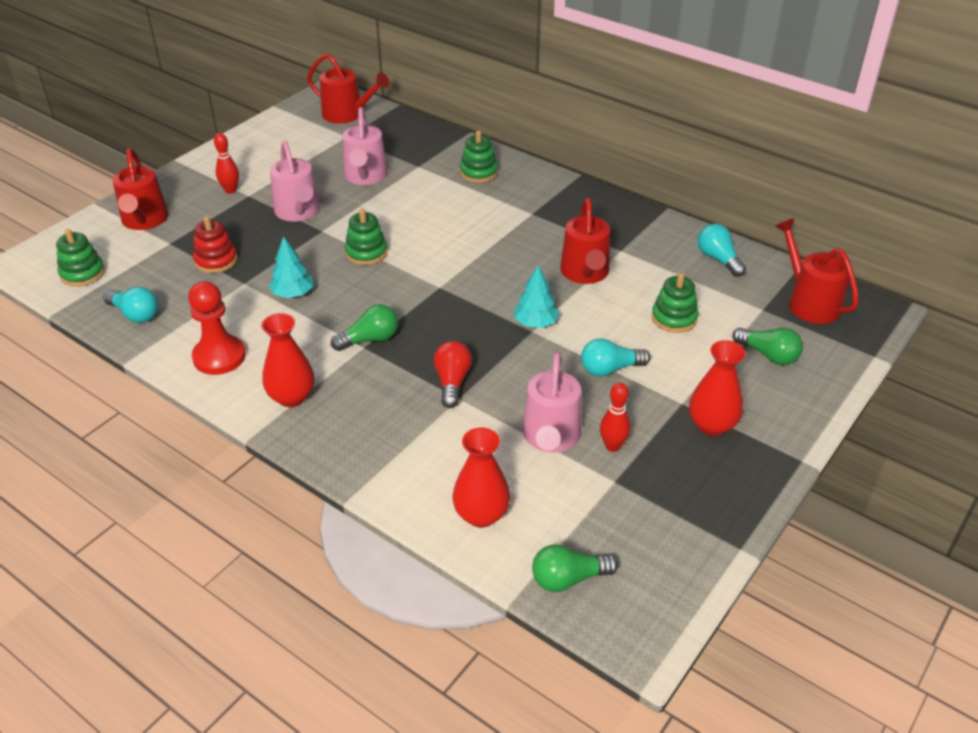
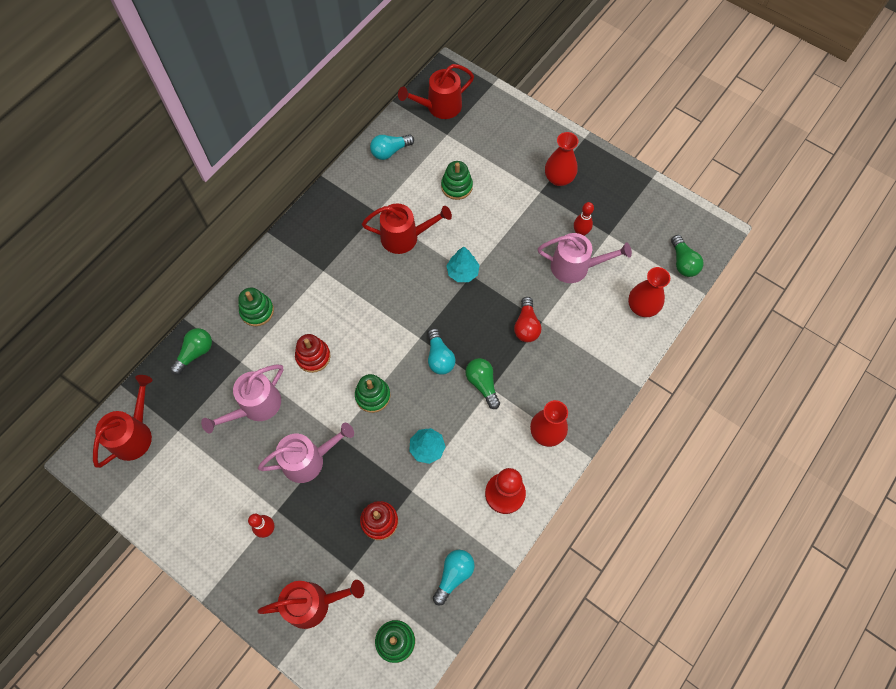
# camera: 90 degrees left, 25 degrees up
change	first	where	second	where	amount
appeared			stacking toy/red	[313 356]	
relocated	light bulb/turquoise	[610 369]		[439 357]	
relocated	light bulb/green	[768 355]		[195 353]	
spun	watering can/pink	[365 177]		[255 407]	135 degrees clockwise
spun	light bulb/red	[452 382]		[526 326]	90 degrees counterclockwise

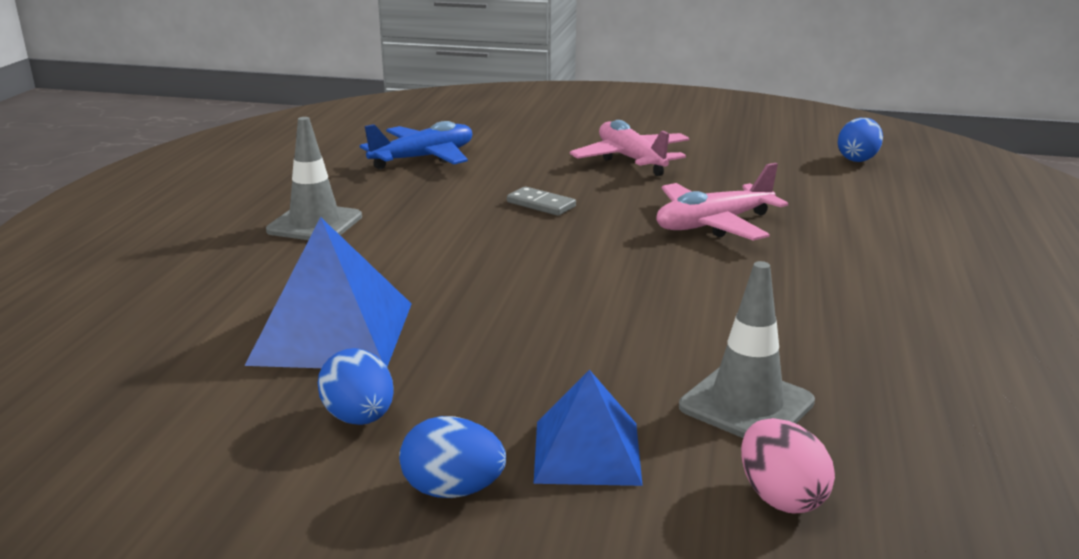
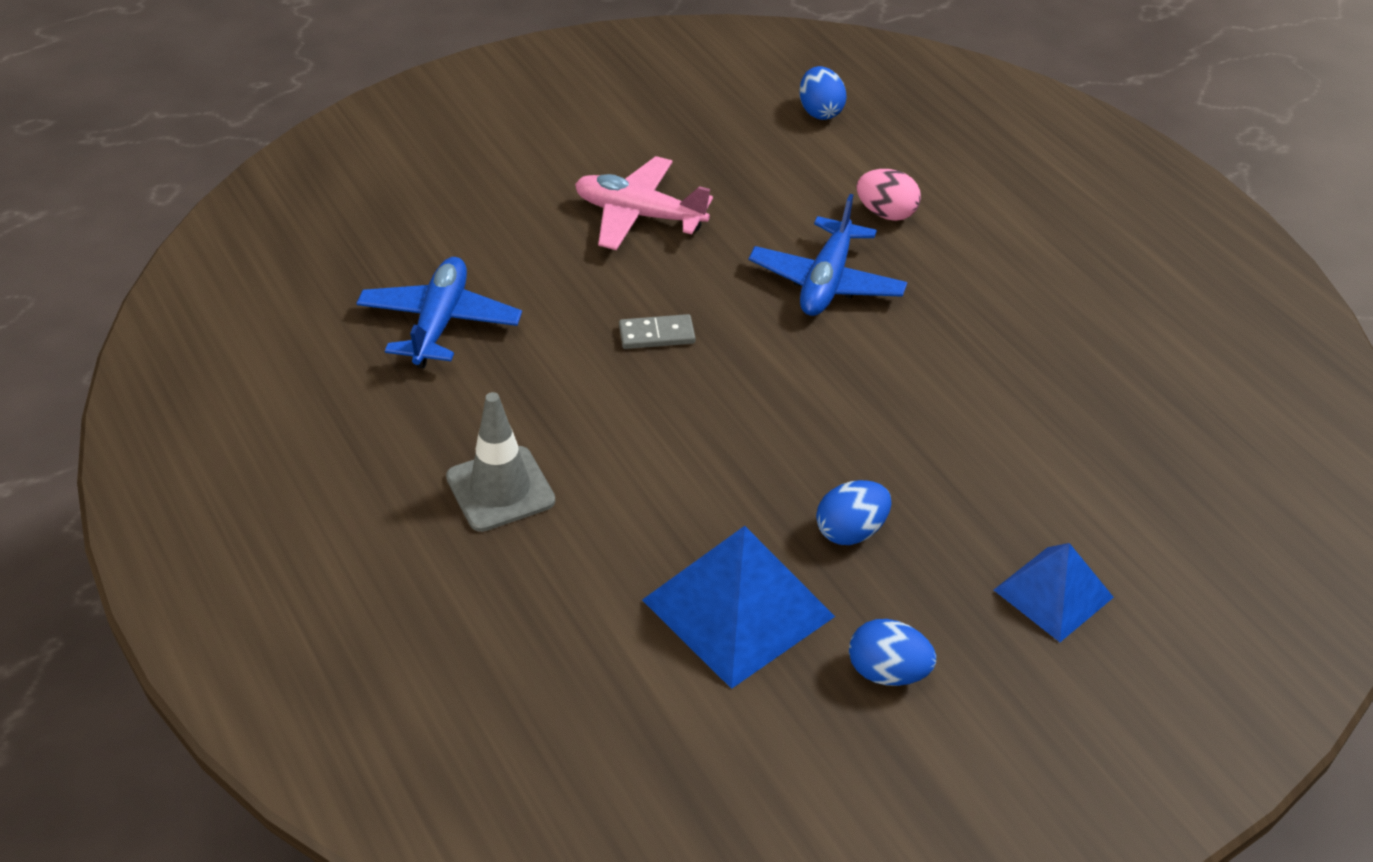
# camera: 45 degrees left, 20 degrees up
change	first	where	second	where	amount
missing	traffic cone/grey	[746 404]			
relocated	egg/blue	[453 490]		[850 531]	
relocated	egg/pink	[781 497]		[886 213]	
colour	plane/pink	[713 224]	plane/blue	[826 282]	

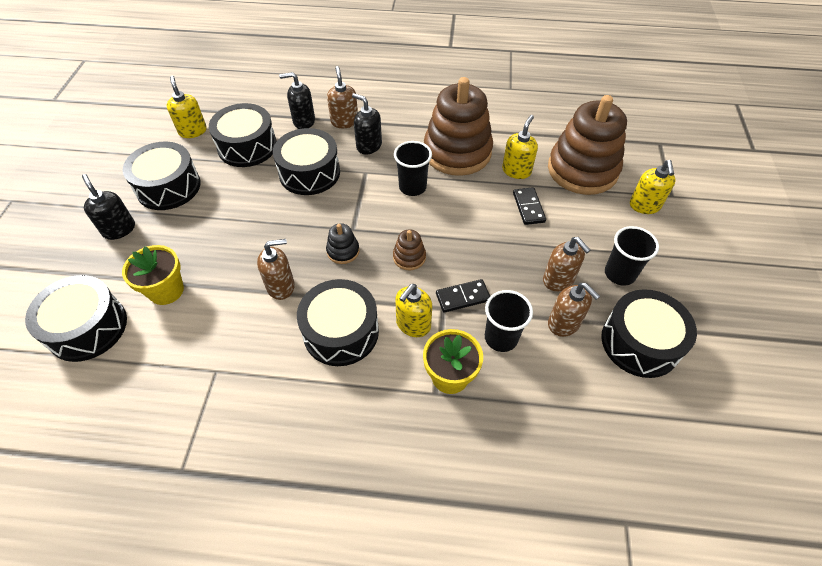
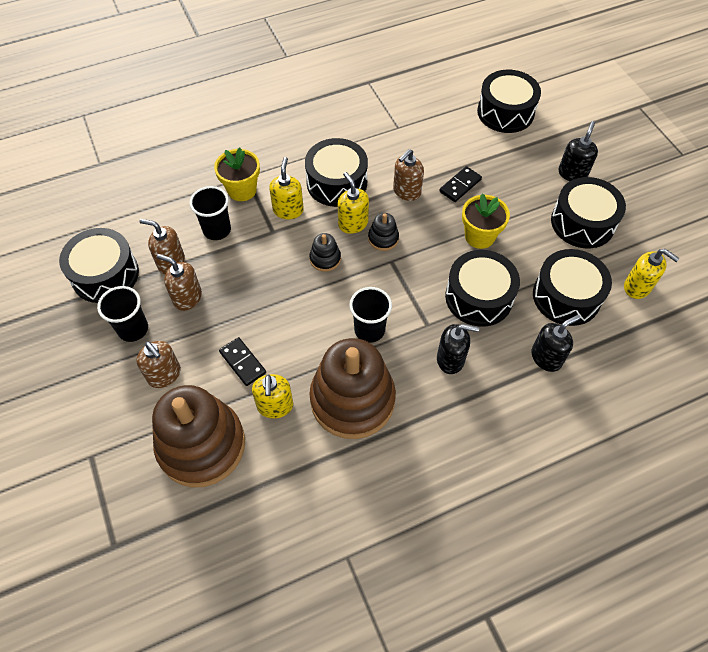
# camera: 150 degrees right, 5 degrees up
change	first	where	second	where	amount
relocated	flower pot/yellow	[166 290]		[479 236]	
relocated	soap dispenser/brown	[344 121]		[164 375]	
relocated	domino/black	[462 297]		[460 185]	
relocated	soap dispenser/yellow	[644 206]		[353 223]	
colour	stacking toy/brown	[409 257]	stacking toy/black	[325 259]	
spun	soap dispenser/black	[119 229]		[572 173]	90 degrees counterclockwise

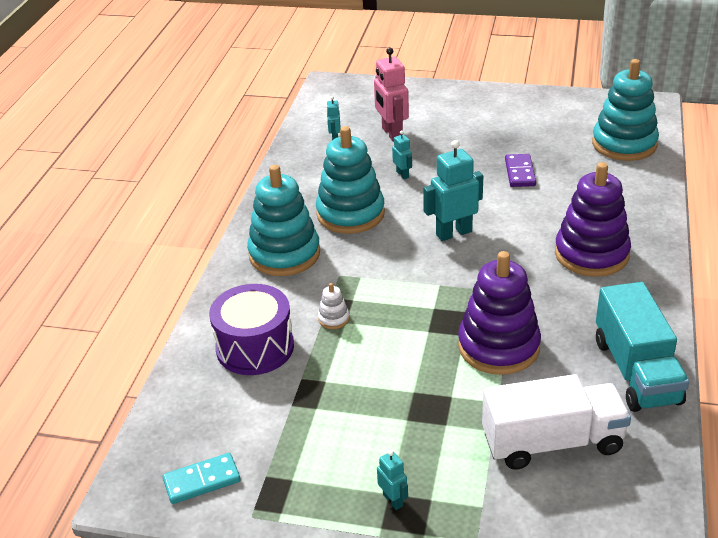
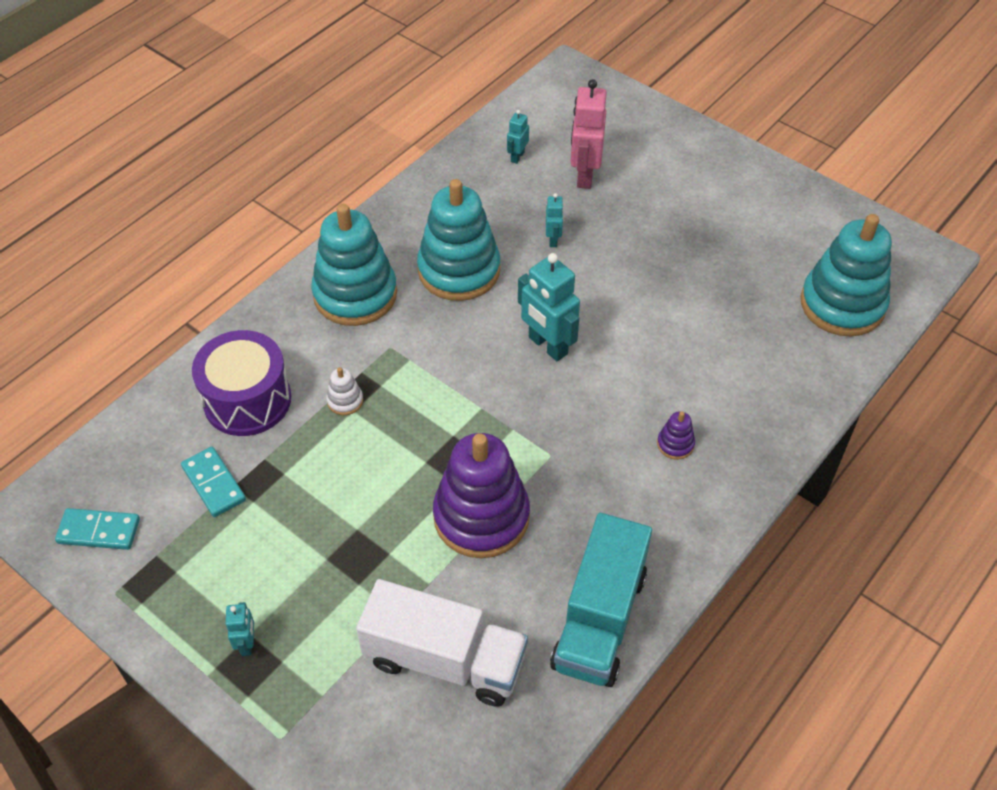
# camera: 25 degrees right, 15 degrees up
change	first	where	second	where	amount
missing	domino/purple	[519 172]			
appeared			domino/turquoise	[214 483]	
spun	robot/turquoise	[453 233]		[547 346]	135 degrees counterclockwise
size	stacking toy/purple	[591 254]		[675 444]	x0.40

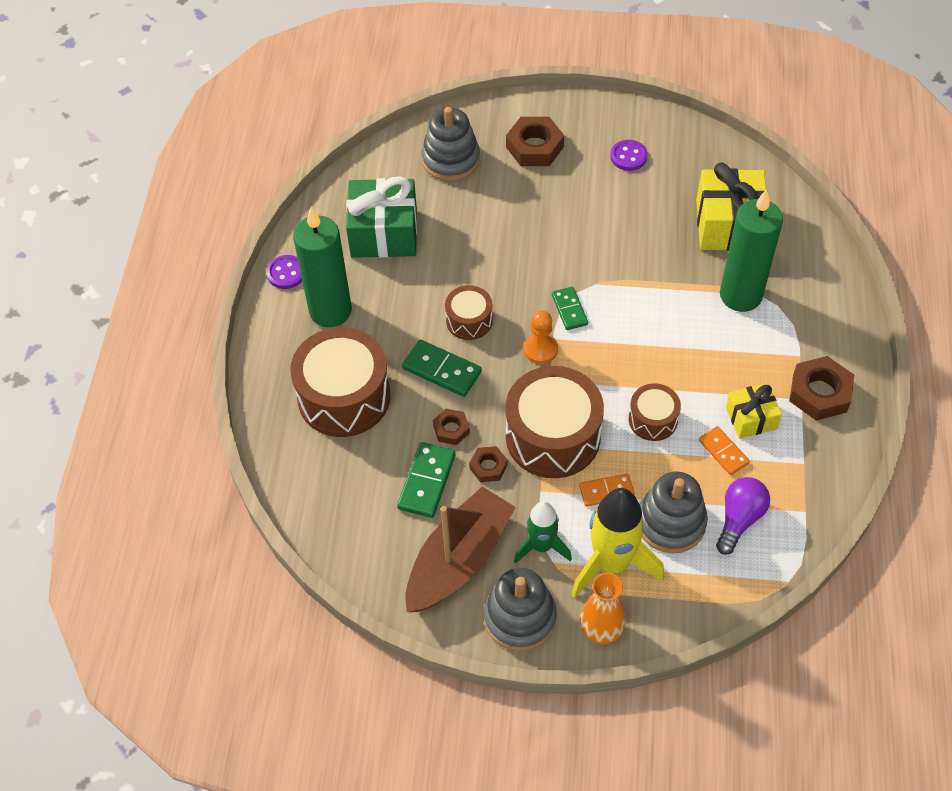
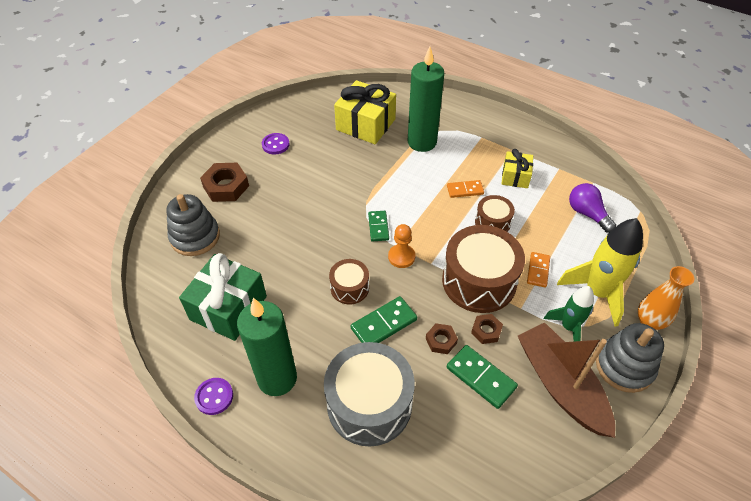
# camera: 65 degrees left, 5 degrees down
change	first	where	second	where	amount
missing	stacking toy/grey	[670 522]			
missing	nut/brown	[819 393]			
relocated	domino/orange	[723 452]		[465 190]	
colour	drum/brown	[344 397]	drum/grey	[369 404]	
spun	domino/green	[569 310]		[378 227]	75 degrees clockwise

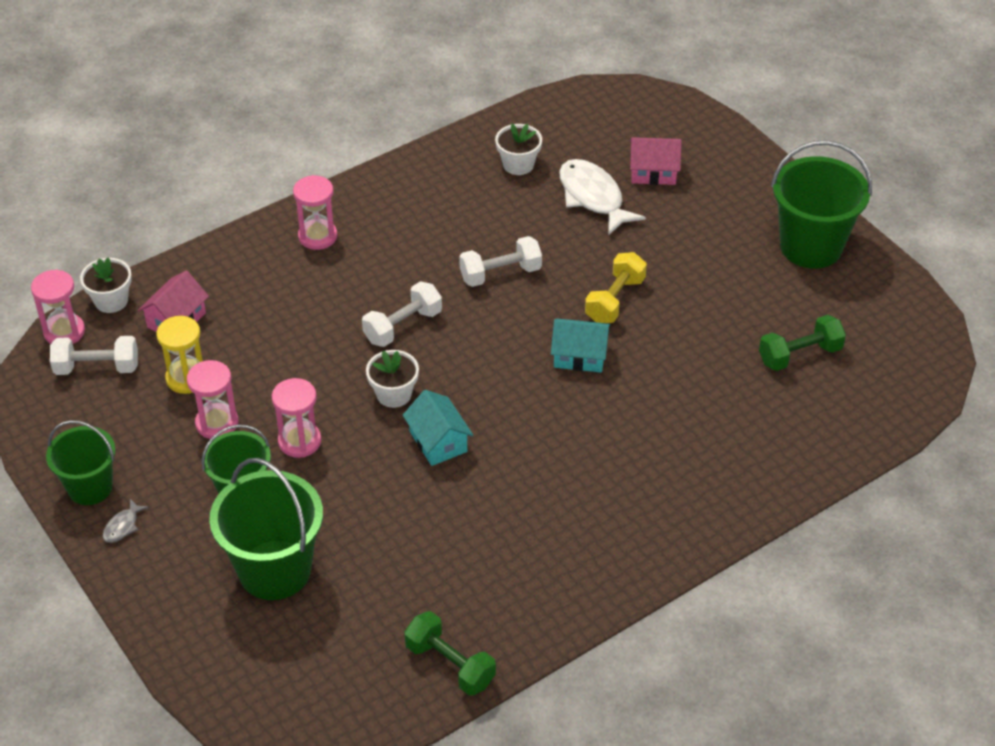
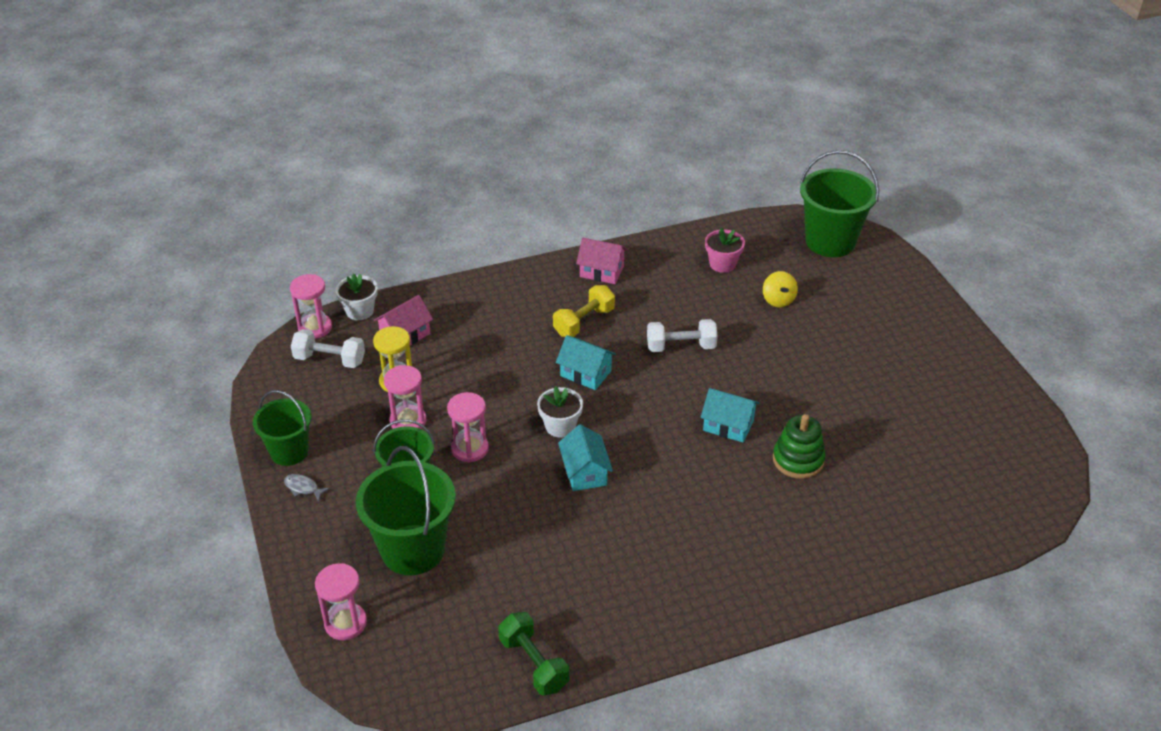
# camera: 15 degrees right, 5 degrees down
change	first	where	second	where	amount
missing	dumbbell/green	[799 355]			
appeared			stacking toy/green	[798 460]	
relocated	hourglass/pink	[317 236]		[345 623]	
relocated	dumbbell/yellow	[614 300]		[584 322]	
relocated	house/pink	[653 172]		[601 271]	
relocated	bucket/green	[811 246]		[830 241]	
exchanged	dumbbell/white	[402 326]	house/turquoise	[585 373]	
exchanged	fish/white	[593 197]	spinning top/yellow	[778 300]	
colour	flower pot/white	[518 164]	flower pot/pink	[722 264]	
spun	fish/grey	[123 526]		[303 488]	75 degrees clockwise

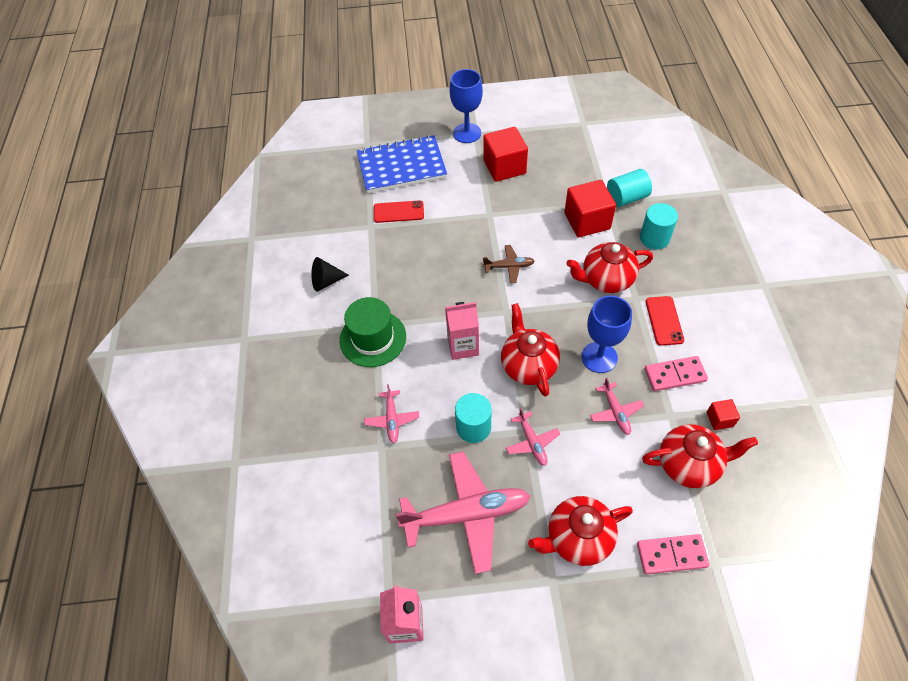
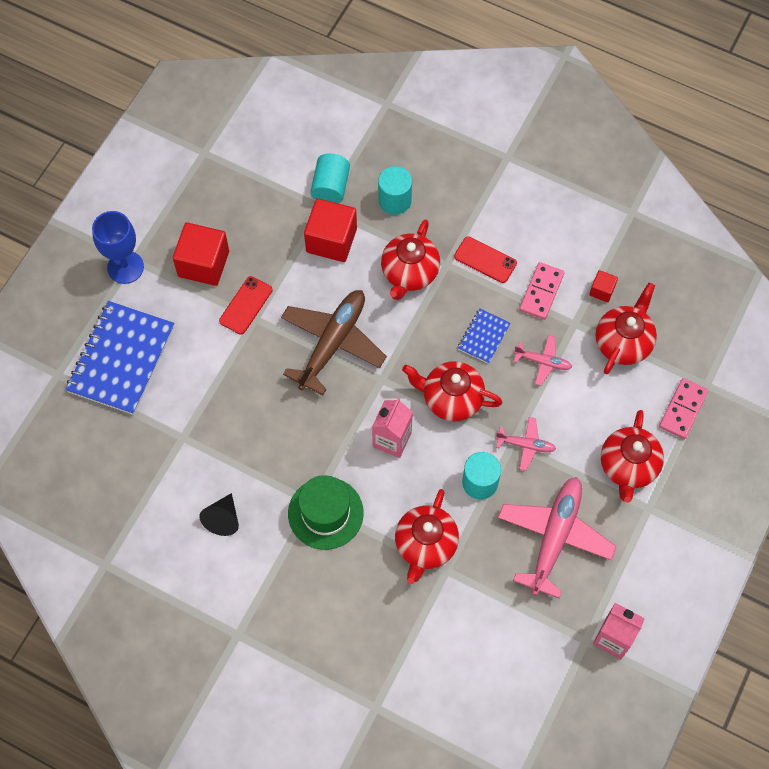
# camera: 60 degrees left, 10 degrees up
change	first	where	second	where	amount
relocated	phone/red	[398 212]		[246 305]	
exchanged	plane/pink	[392 419]	teapot/red	[425 545]	
exchanged	goblet/blue	[599 357]	notebook/blue	[483 337]	
size	plane/brown	[509 267]		[332 343]	x2.06

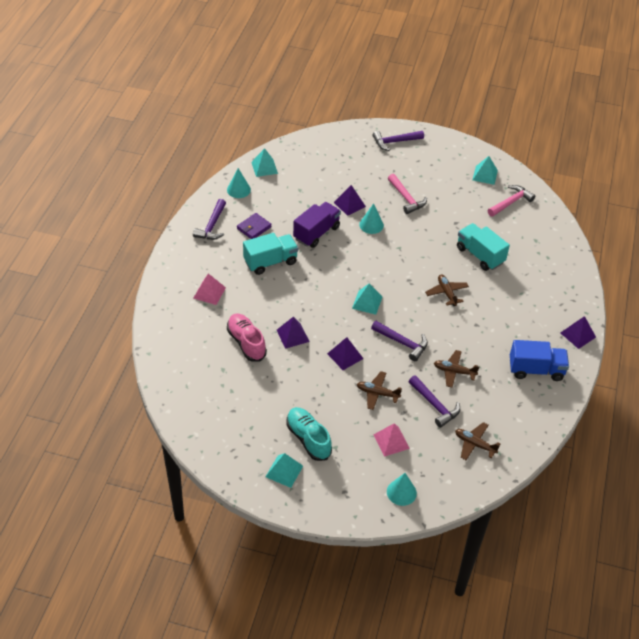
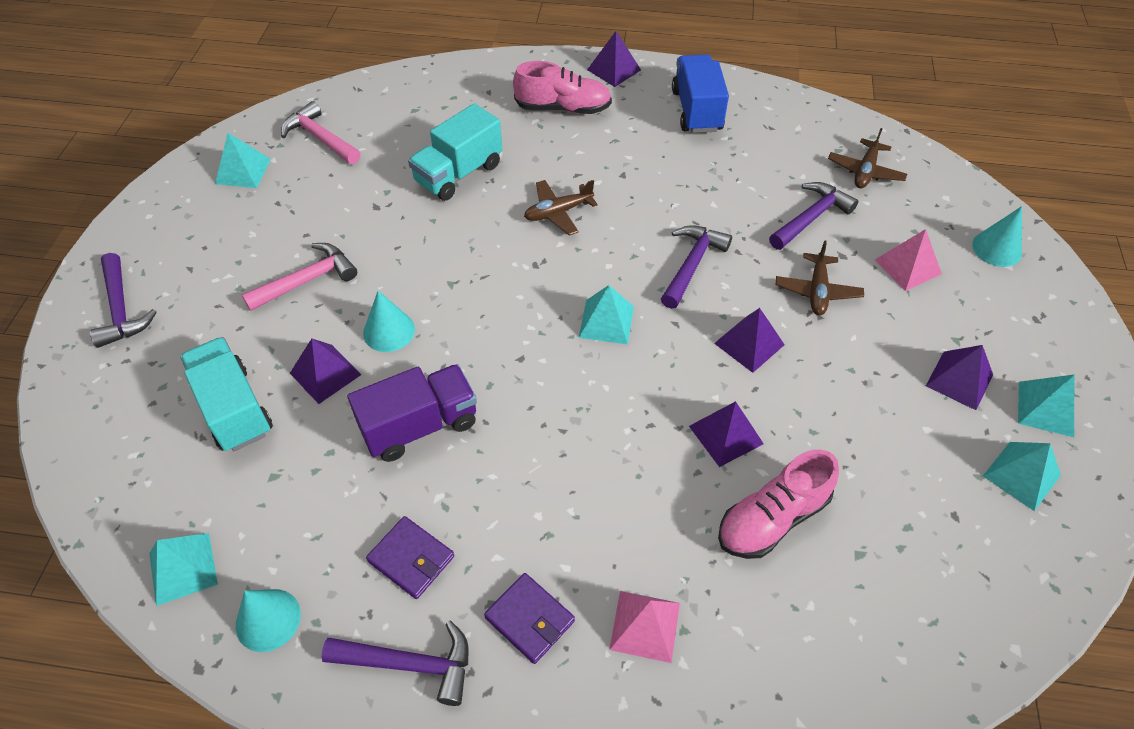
# camera: 95 degrees left, 5 degrees up
change	first	where	second	where	amount
missing	plane/brown	[454 371]			
appeared			wallet/purple	[530 619]	
appeared			shoe/pink	[563 108]	
appeared			pyramid/turquoise	[1021 475]	
relocated	truck/turquoise	[270 262]		[233 409]	
exchanged	shoe/turquoise	[308 439]	pyramid/purple	[959 380]	
spun	truck/purple	[316 233]		[420 426]	120 degrees clockwise

